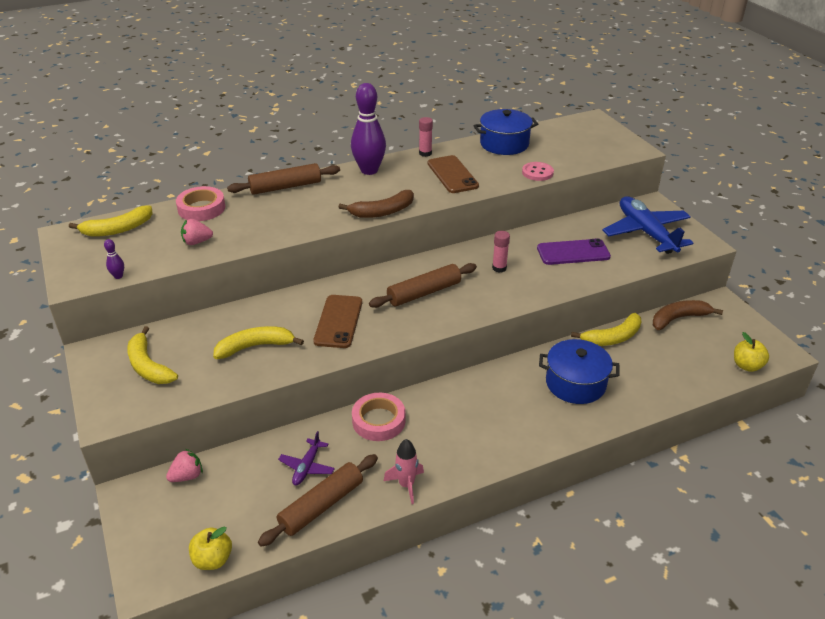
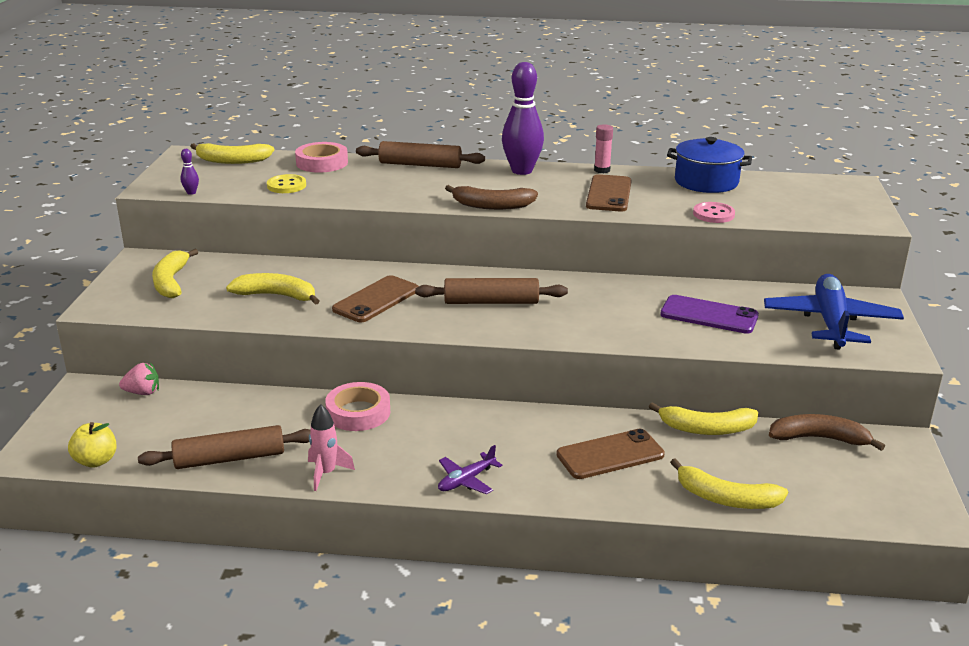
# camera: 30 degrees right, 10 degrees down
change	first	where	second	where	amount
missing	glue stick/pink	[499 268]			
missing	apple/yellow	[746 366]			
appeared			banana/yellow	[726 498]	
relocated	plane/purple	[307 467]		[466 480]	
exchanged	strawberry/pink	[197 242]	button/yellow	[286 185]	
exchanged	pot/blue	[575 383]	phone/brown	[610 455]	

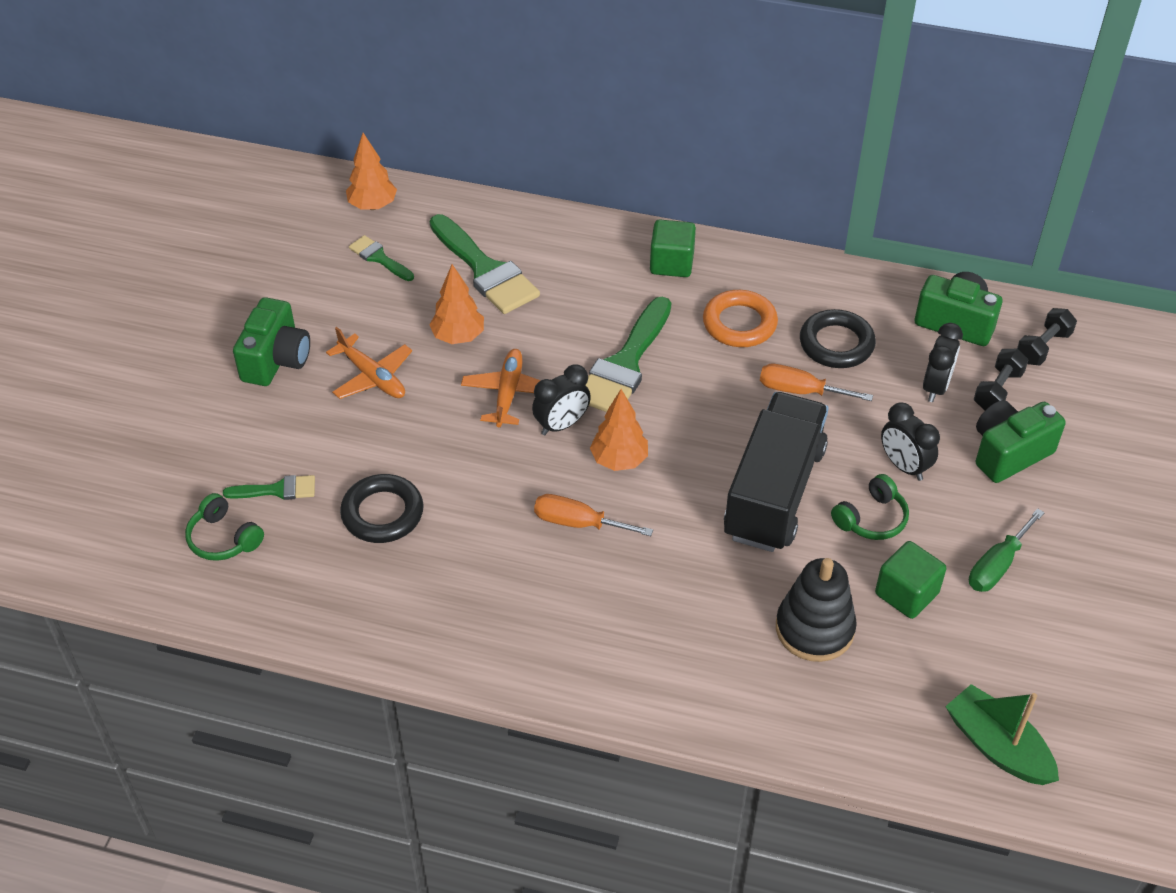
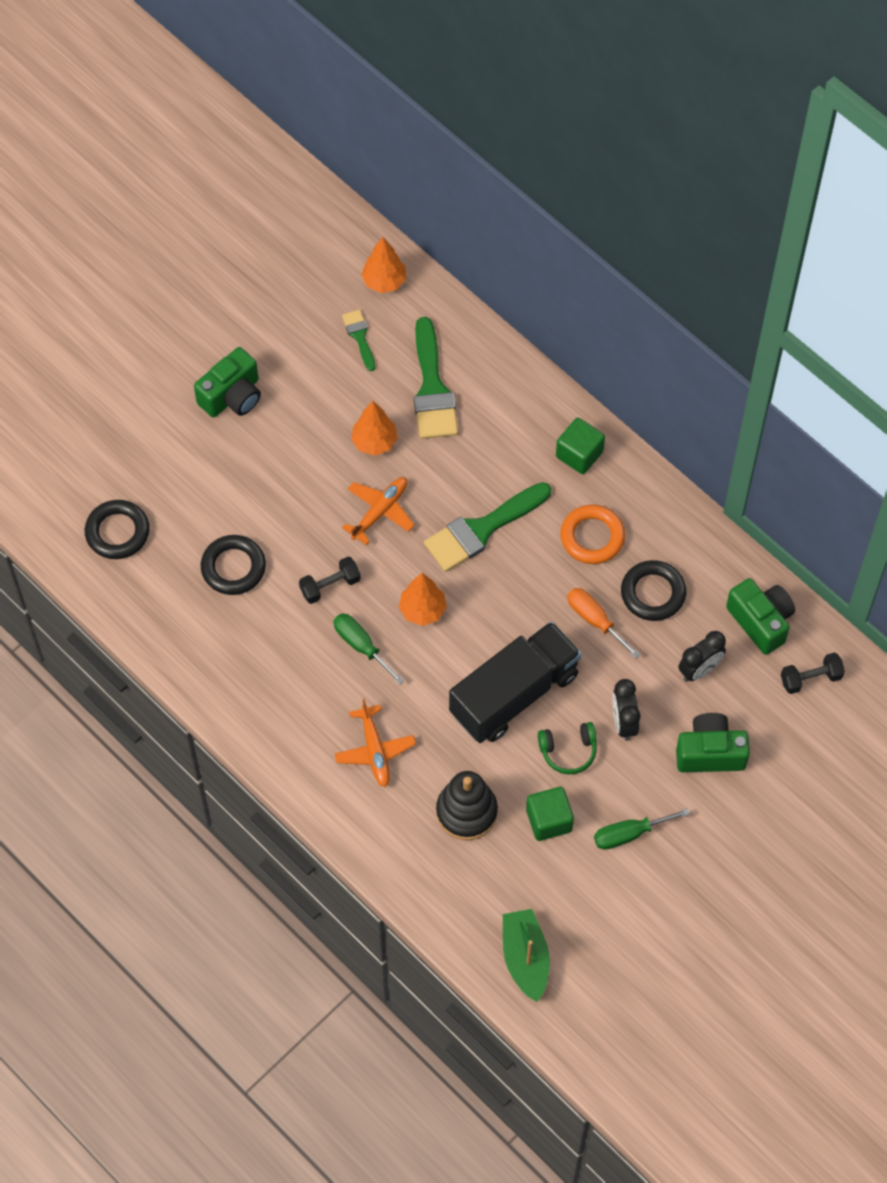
# camera: 30 degrees right, 15 degrees up
change	first	where	second	where	amount
missing	brush/green	[277 490]			
missing	clock/black	[562 425]			
relocated	plane/orange	[372 376]		[375 750]	
relocated	dumbbell/black	[998 390]		[330 586]	
exchanged	headphones/green	[223 538]	ring/black	[117 532]	
colour	screwdriver/orange	[578 523]	screwdriver/green	[361 646]	

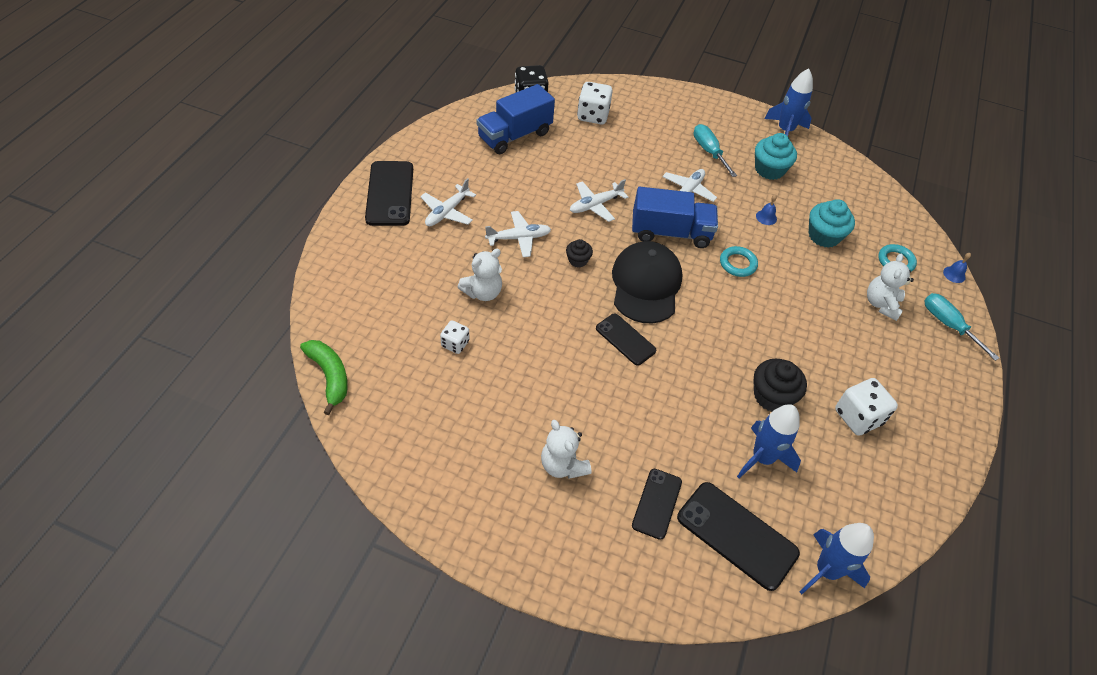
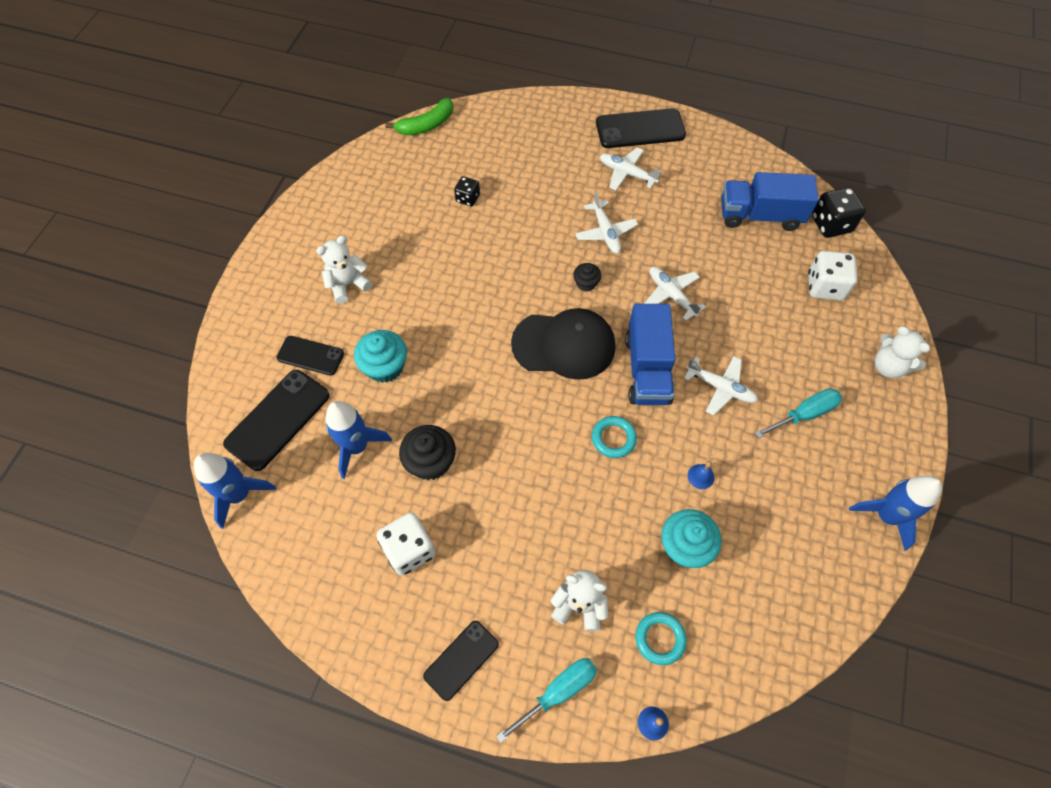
# camera: 90 degrees right, 10 degrees up
change	first	where	second	where	amount
relocated	teddy bear/white	[483 292]		[888 366]	
relocated	phone/black	[625 339]		[461 660]	
relocated	cupcake/turquoise	[769 169]		[385 366]	
colour	dice/white	[455 344]	dice/black	[467 198]	
spun	truck/blue	[515 135]		[760 215]	45 degrees counterclockwise

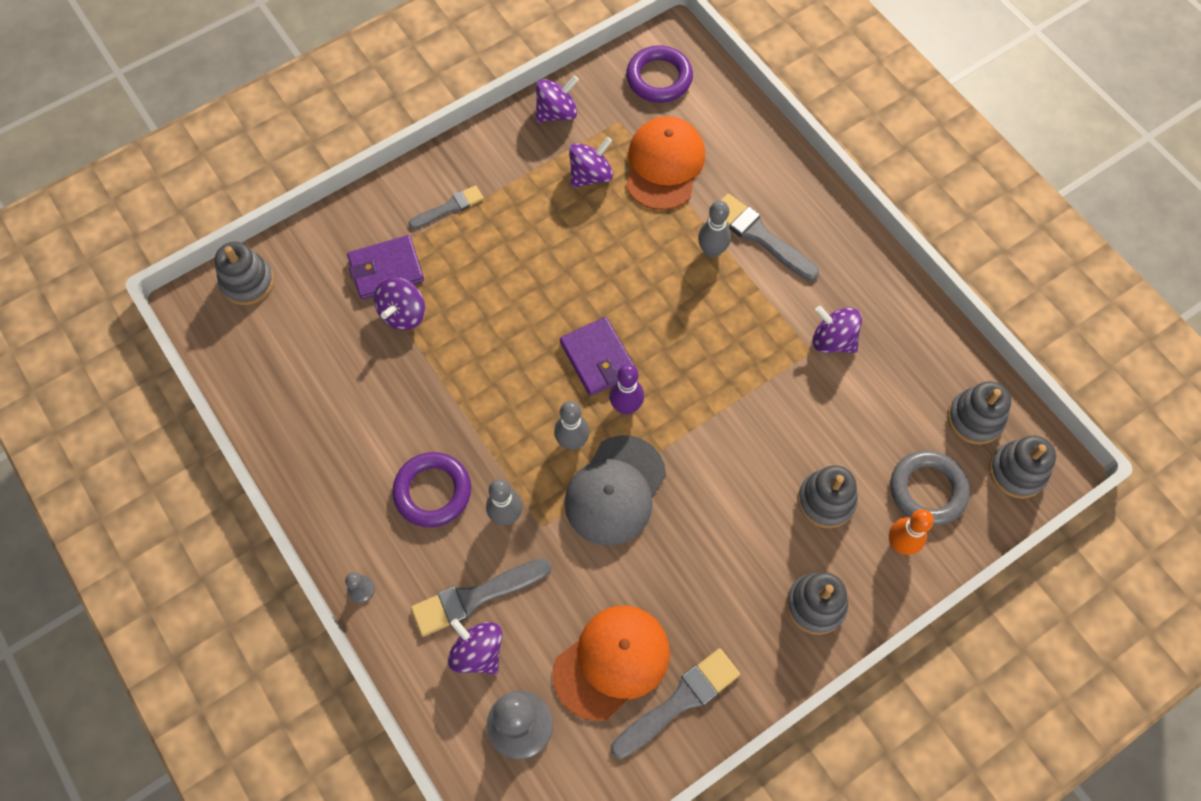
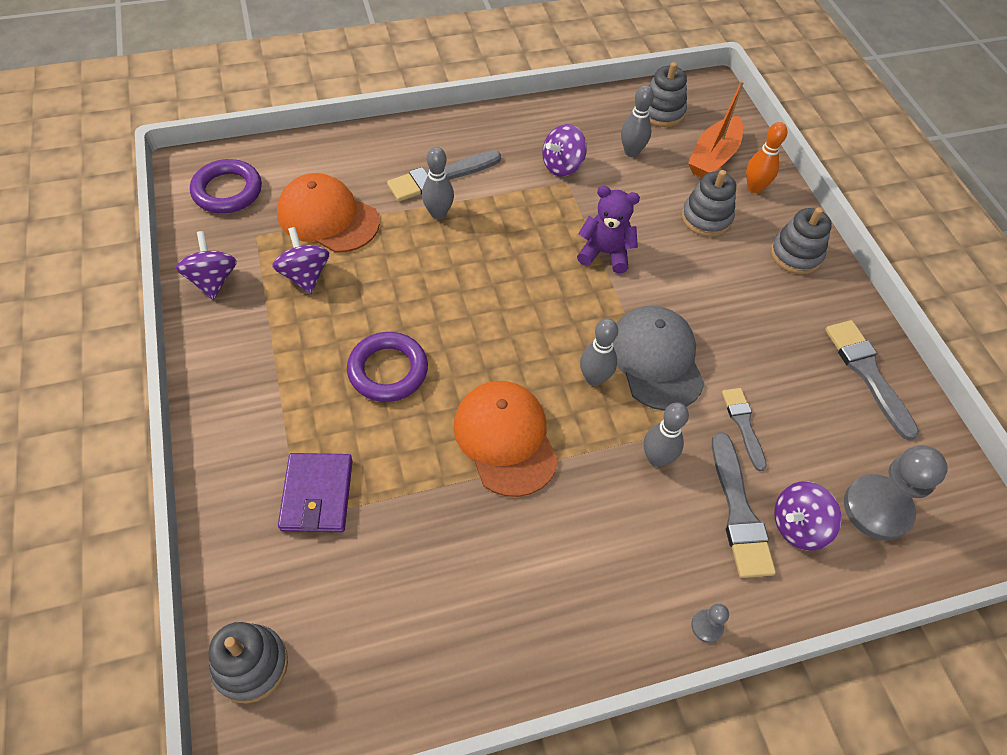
# camera: 75 degrees left, 10 degrees down
change	first	where	second	where	amount
missing	spinning top/purple	[403 314]			
missing	wallet/purple	[598 358]			
missing	bowling pin/purple	[626 406]			
missing	stacking toy/grey	[1017 471]			
appeared			teddy bear/purple	[605 253]	
appeared			bowling pin/grey	[631 152]	
relocated	ring/purple	[432 491]		[388 370]	
relocated	brush/grey	[449 207]		[743 424]	
relocated	cap/orange	[612 662]		[505 439]	
exchanged	ring/grey	[927 490]	boat/orange	[713 157]	
spun	cap/grey	[615 490]		[656 359]	150 degrees counterclockwise

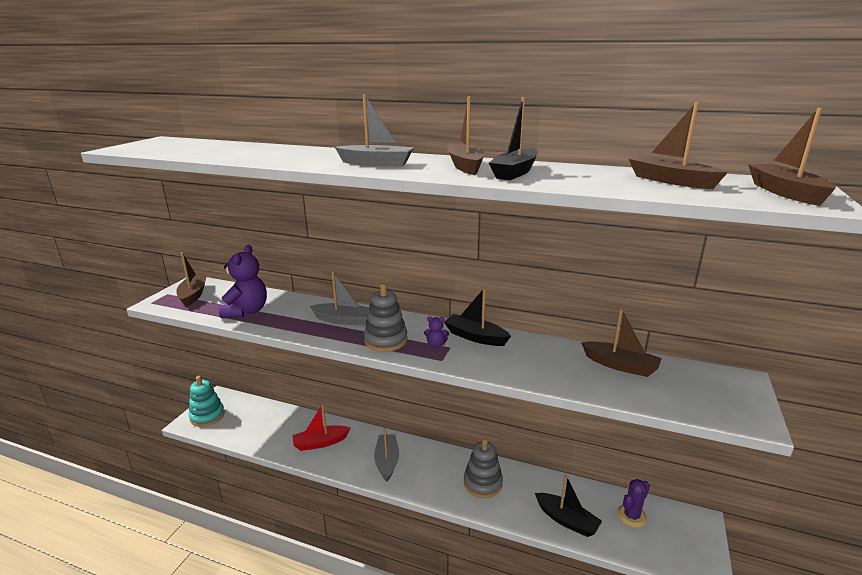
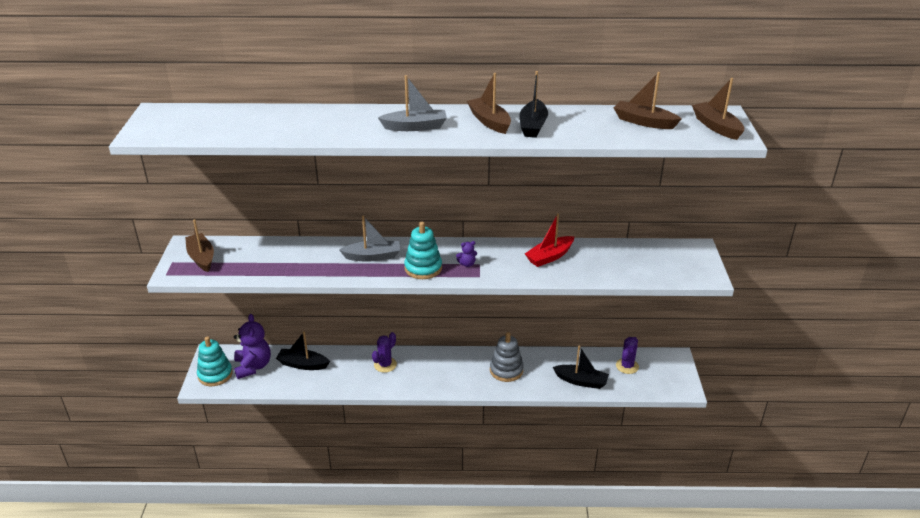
# camera: 20 degrees left, 10 degrees up
change	first	where	second	where	amount
missing	boat/grey	[387 461]			
missing	boat/brown	[620 365]			
appeared			cactus/purple	[385 365]	
relocated	teddy bear/purple	[246 311]		[253 366]	
relocated	boat/red	[320 443]		[549 257]	
relocated	boat/black	[475 337]		[303 364]	
colour	stacking toy/grey	[386 340]	stacking toy/turquoise	[423 268]	

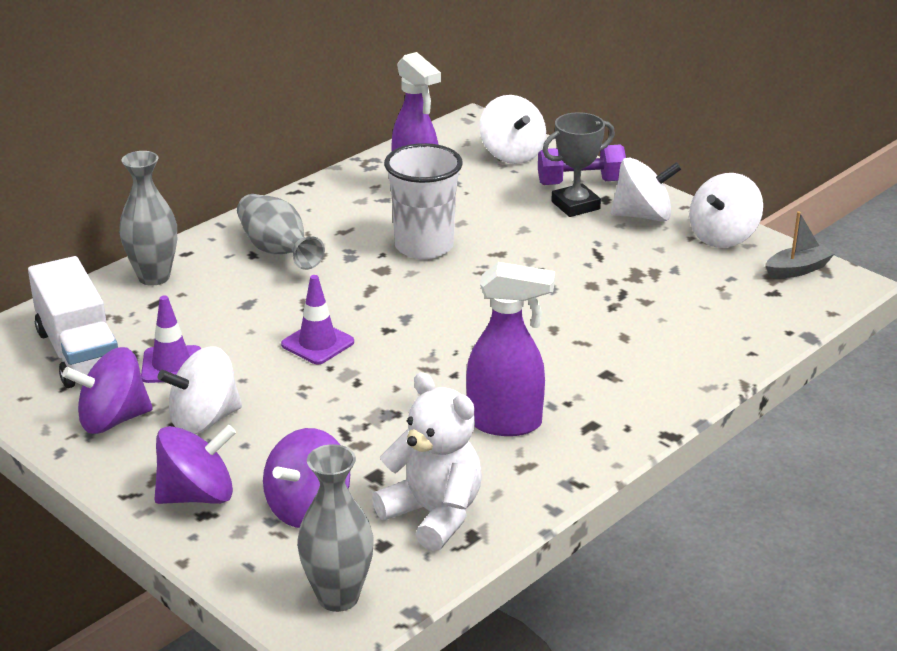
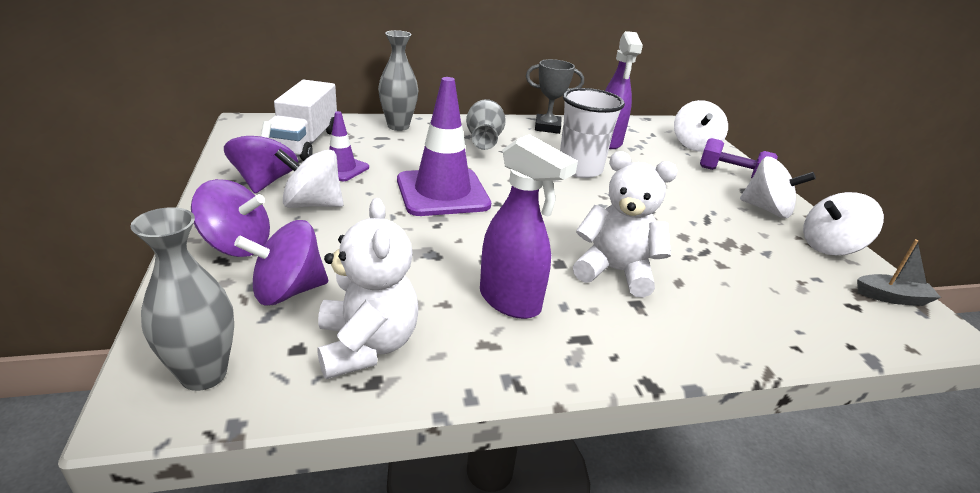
# camera: 30 degrees right, 0 degrees up
change	first	where	second	where	amount
appeared			teddy bear/white	[615 271]	
relocated	trophy/grey	[575 205]		[547 127]	
spun	spinning top/purple	[113 420]		[265 181]	75 degrees clockwise
size	traffic cone/purple	[317 343]		[442 193]	x1.88

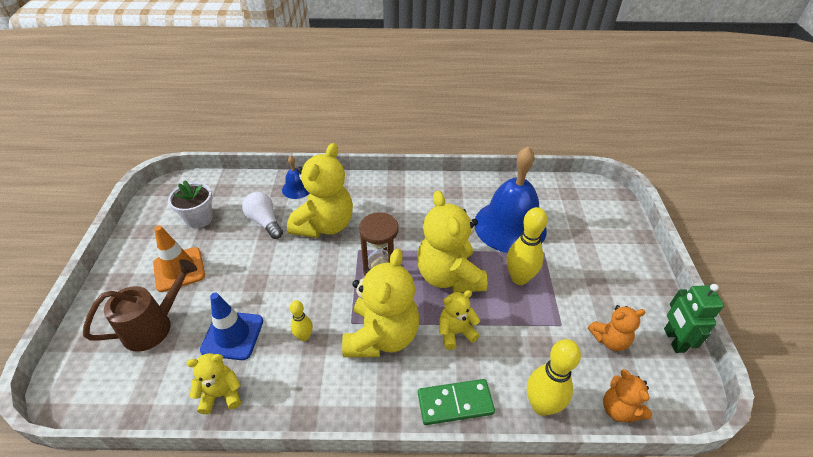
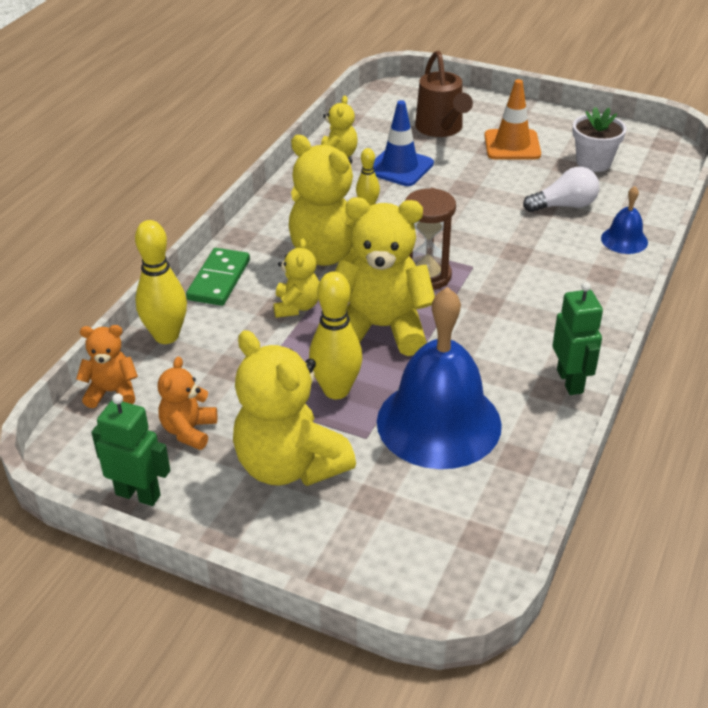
# camera: 115 degrees right, 5 degrees down
change	first	where	second	where	amount
appeared			robot/green	[570 381]	
relocated	teddy bear/yellow	[325 225]		[290 465]	

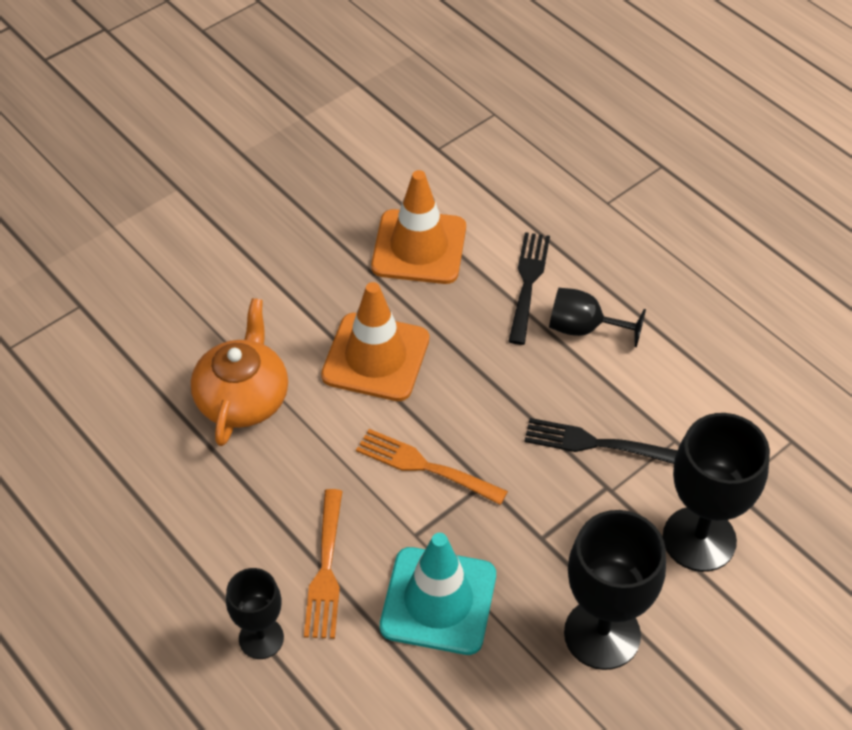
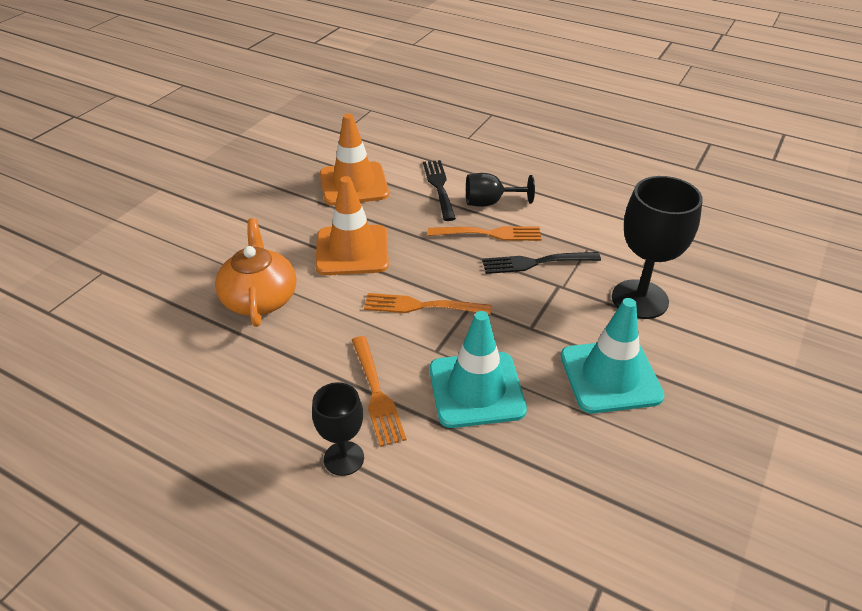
# camera: 20 degrees left, 10 degrees down
change	first	where	second	where	amount
appeared			fork/orange	[488 234]	
exchanged	goblet/black	[602 634]	traffic cone/turquoise	[610 376]	

